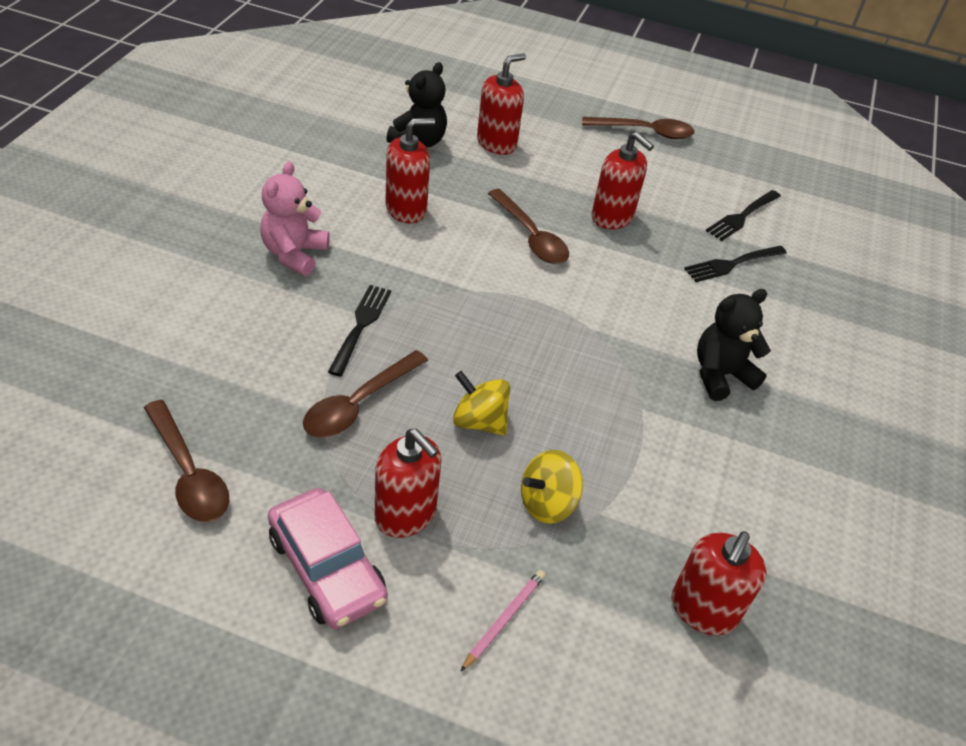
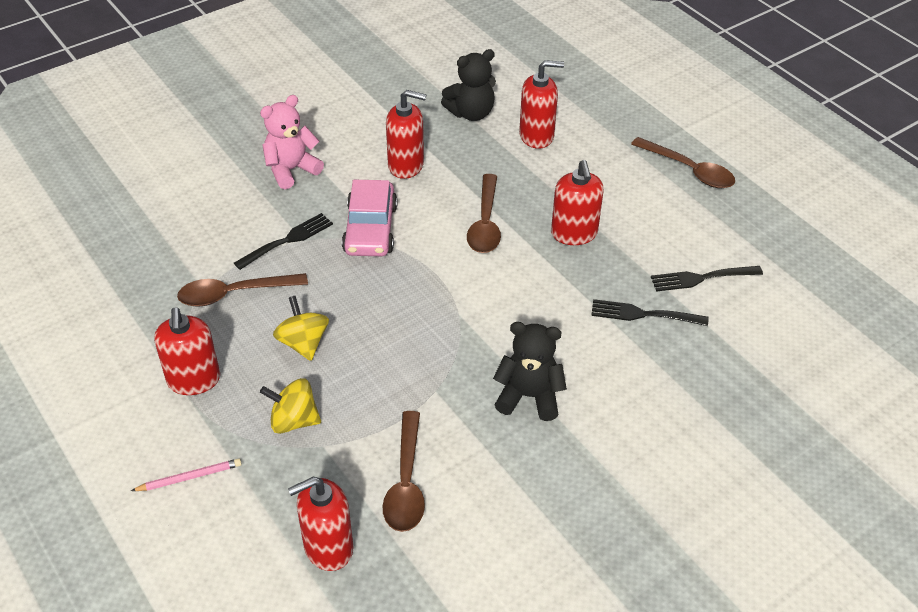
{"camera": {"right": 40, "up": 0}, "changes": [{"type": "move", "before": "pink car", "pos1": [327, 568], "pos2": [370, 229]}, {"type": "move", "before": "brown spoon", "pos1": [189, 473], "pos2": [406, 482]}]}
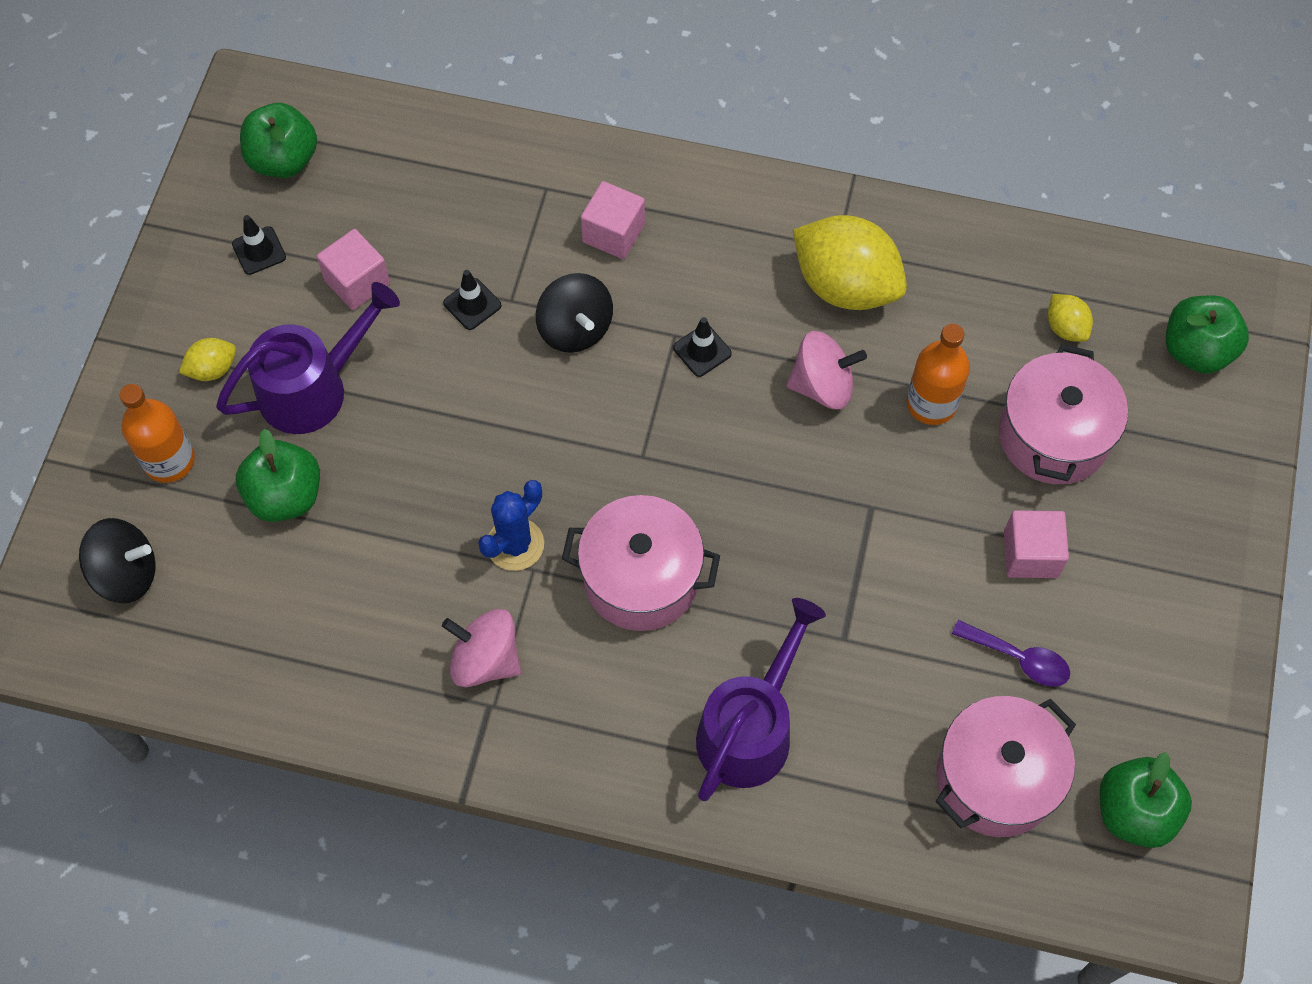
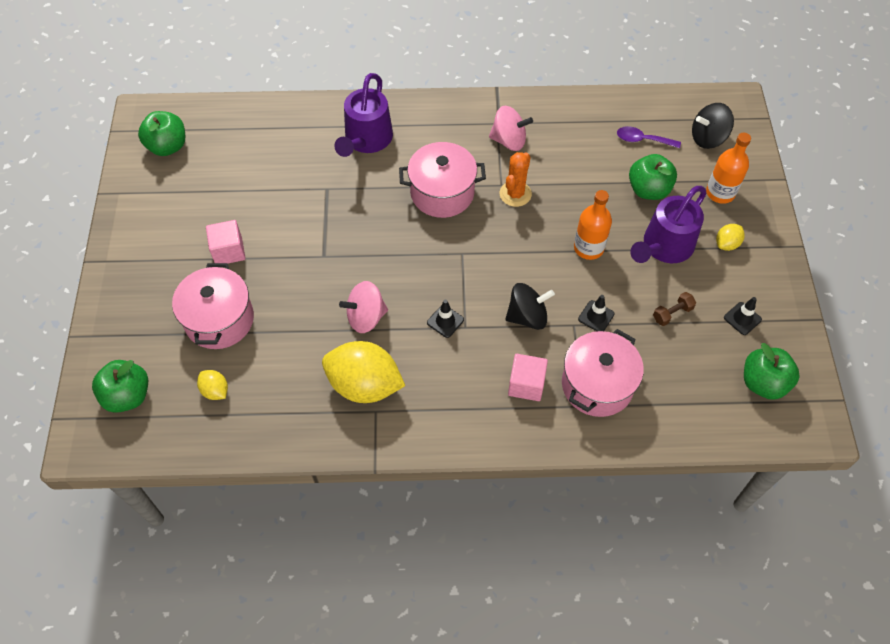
{"camera": {"right": 165, "up": -5}, "changes": [{"type": "recolor", "before": "blue cactus", "after": "orange cactus", "pos1": [515, 544], "pos2": [515, 194]}, {"type": "rotate", "before": "black spinning top", "pos1": [575, 328], "pos2": [527, 316], "turn": 120}, {"type": "move", "before": "pink pot", "pos1": [995, 778], "pos2": [597, 385]}, {"type": "move", "before": "orange bottle", "pos1": [931, 403], "pos2": [588, 248]}, {"type": "move", "before": "purple spoon", "pos1": [1018, 658], "pos2": [642, 140]}, {"type": "replace", "before": "pink cube", "after": "brown dumbbell", "pos1": [357, 282], "pos2": [672, 313]}]}
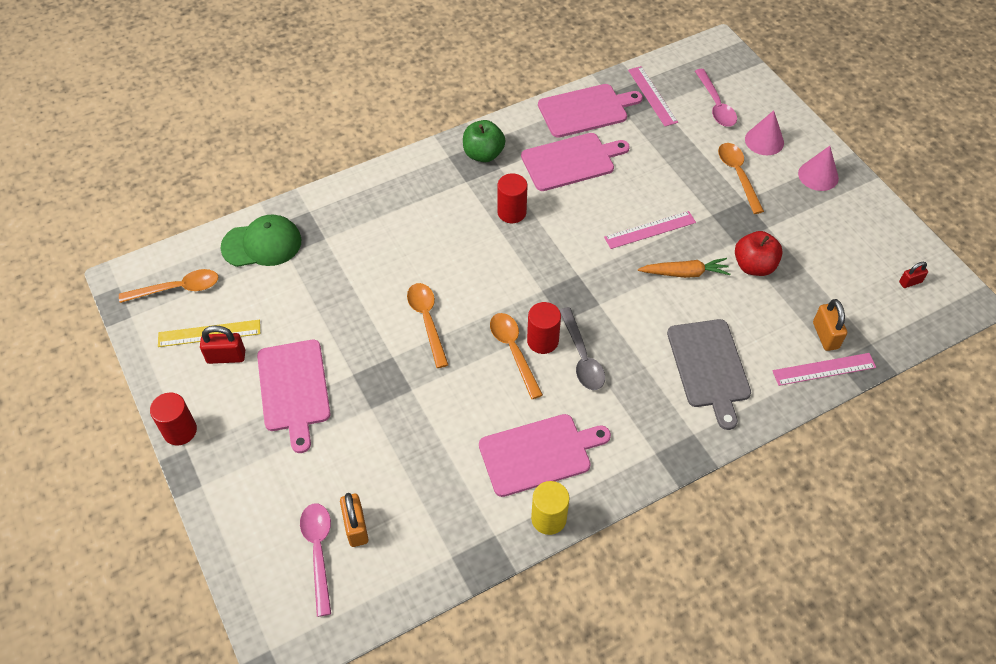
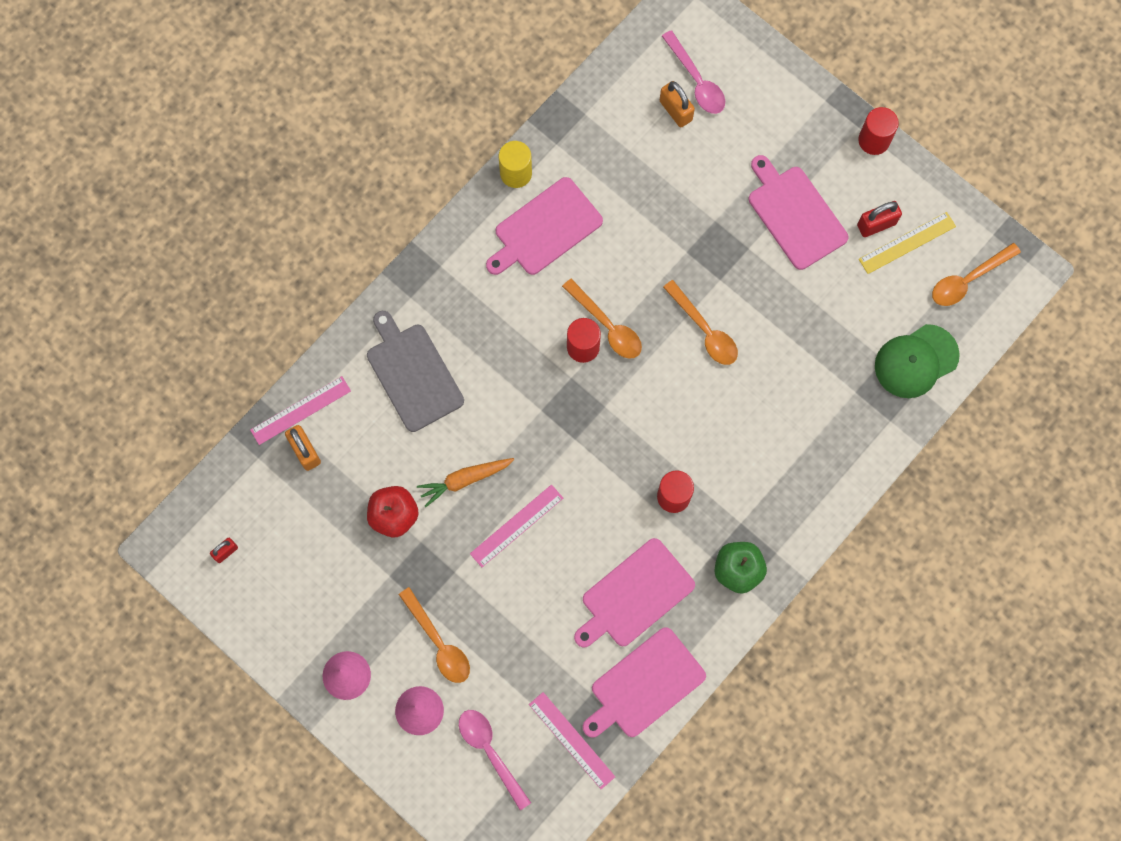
{"camera": {"right": 160, "up": 20}, "changes": [{"type": "delete", "before": "grey spoon", "pos1": [582, 357]}]}
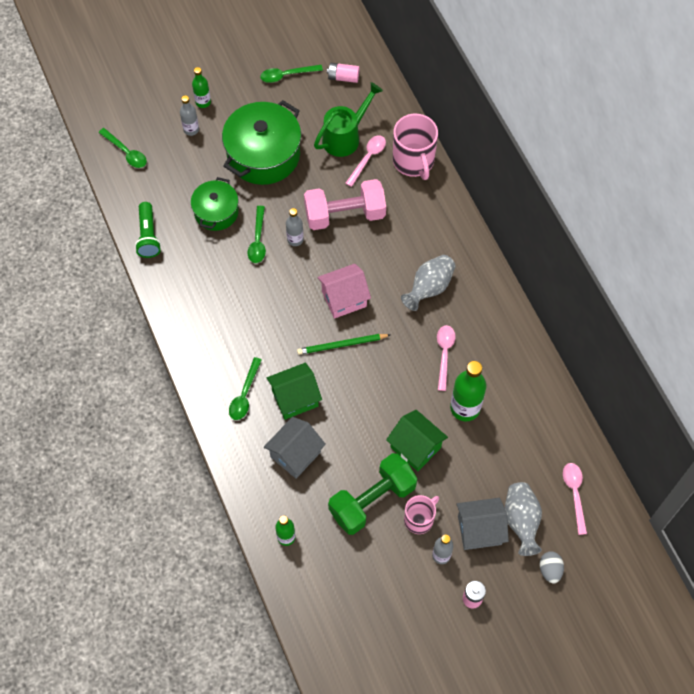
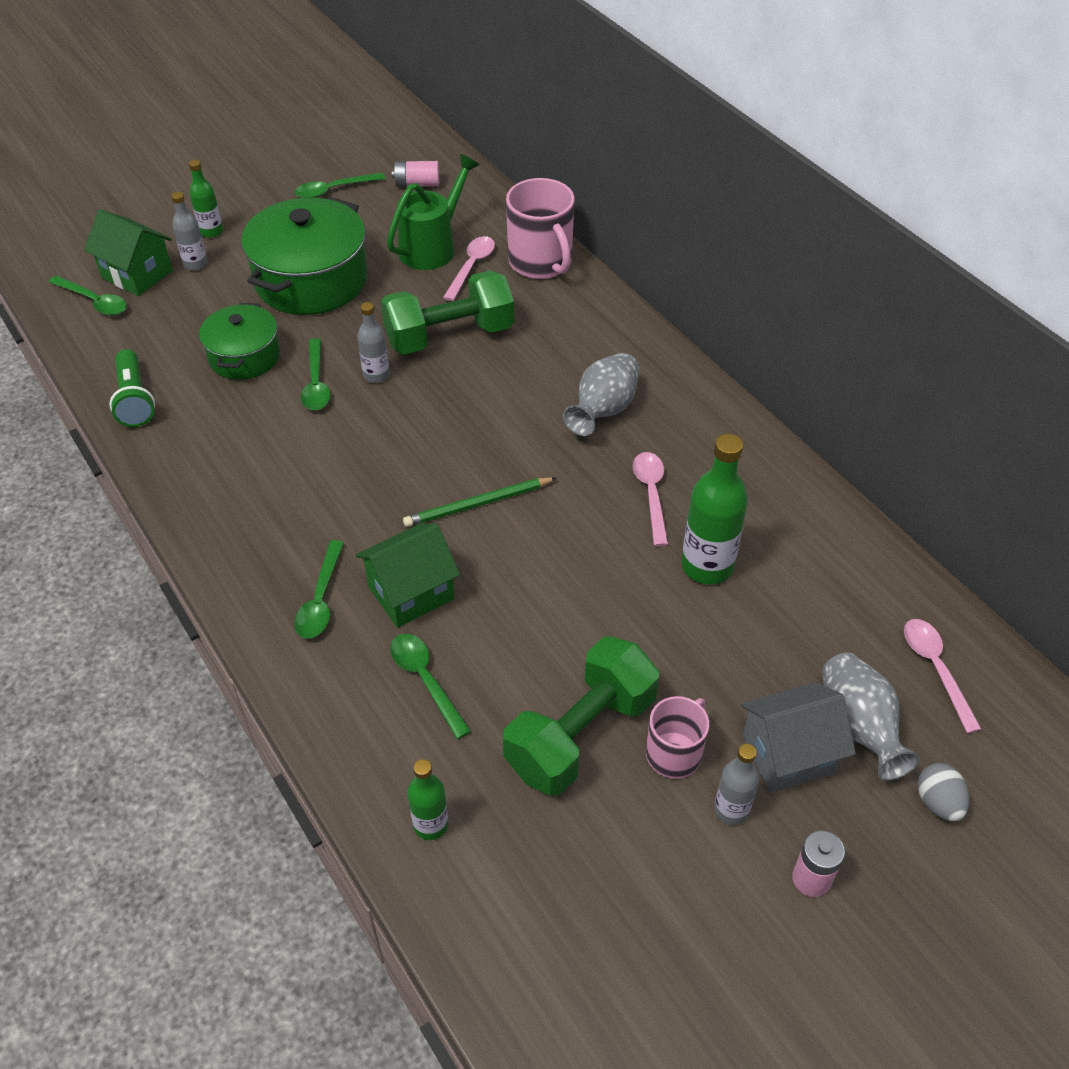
{"camera": {"right": -10, "up": -15}, "changes": [{"type": "move", "before": "green house", "pos1": [415, 447], "pos2": [137, 274]}, {"type": "recolor", "before": "pink dumbbell", "after": "green dumbbell", "pos1": [345, 215], "pos2": [449, 336]}, {"type": "replace", "before": "grey house", "after": "green spoon", "pos1": [295, 454], "pos2": [425, 680]}, {"type": "delete", "before": "pink house", "pos1": [344, 299]}]}
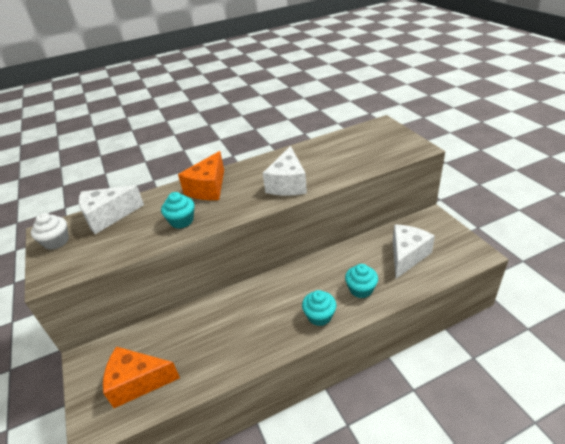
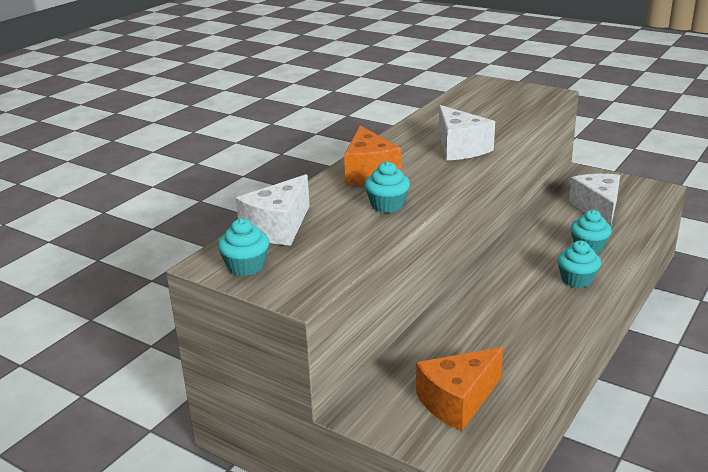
{"camera": {"right": -35, "up": -10}, "changes": [{"type": "recolor", "before": "white cupcake", "after": "turquoise cupcake", "pos1": [56, 241], "pos2": [246, 266]}]}
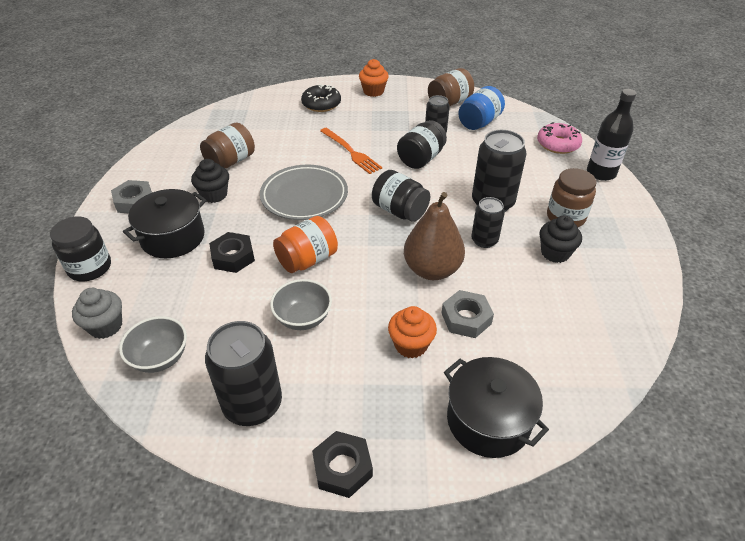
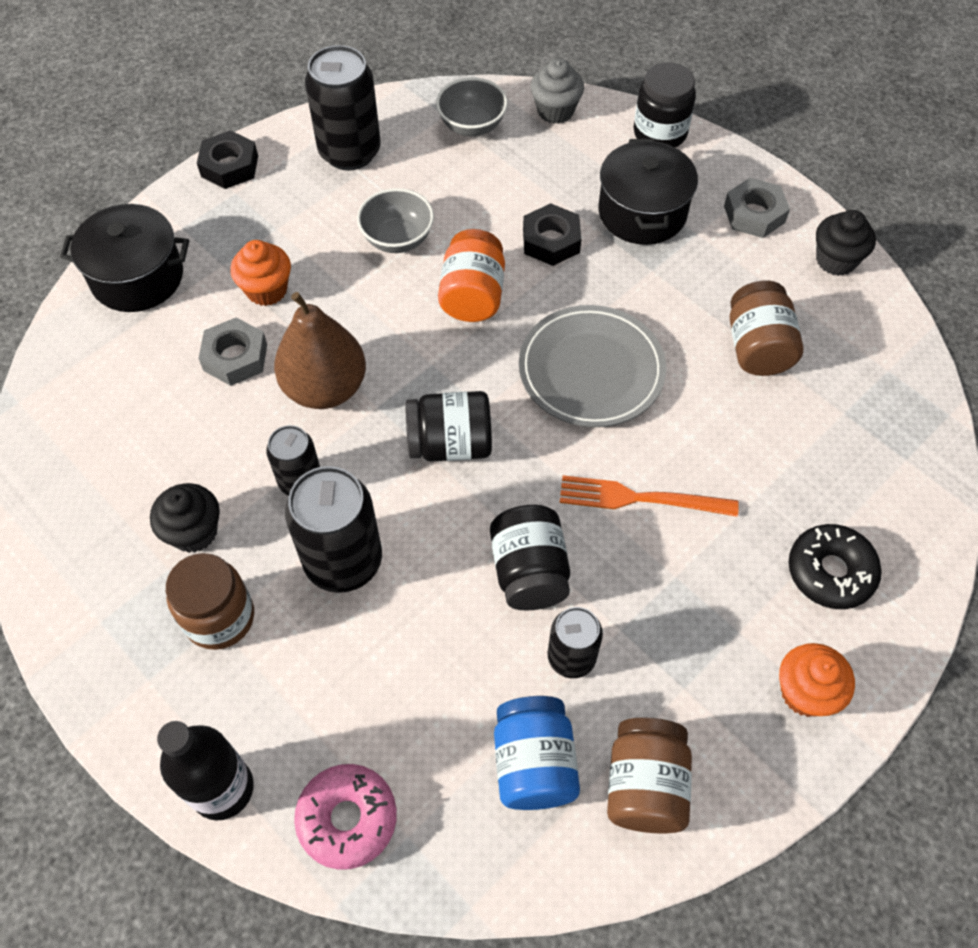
{"camera": {"right": 135, "up": 15}, "changes": [{"type": "move", "before": "black cupcake", "pos1": [214, 195], "pos2": [836, 260]}]}
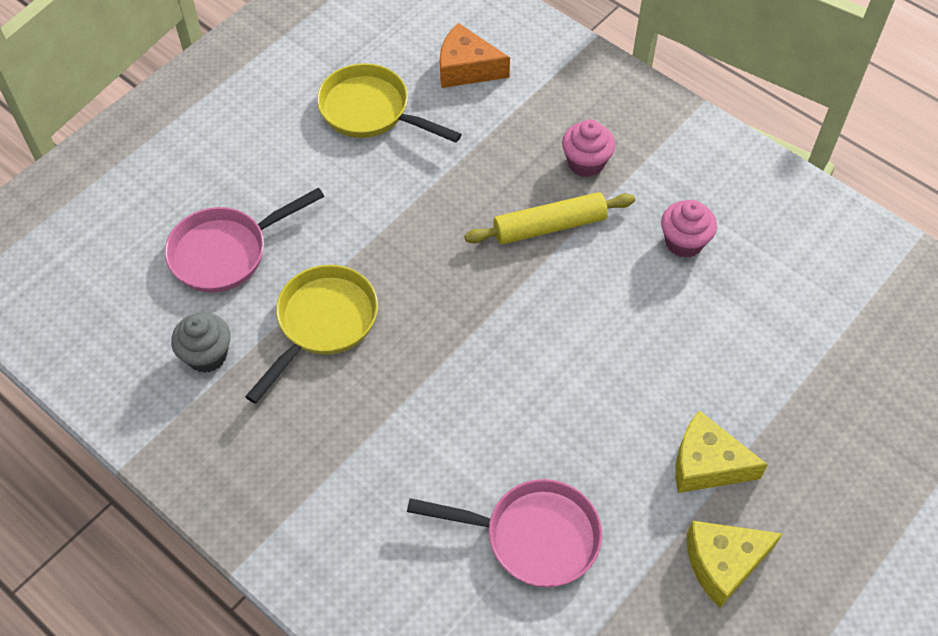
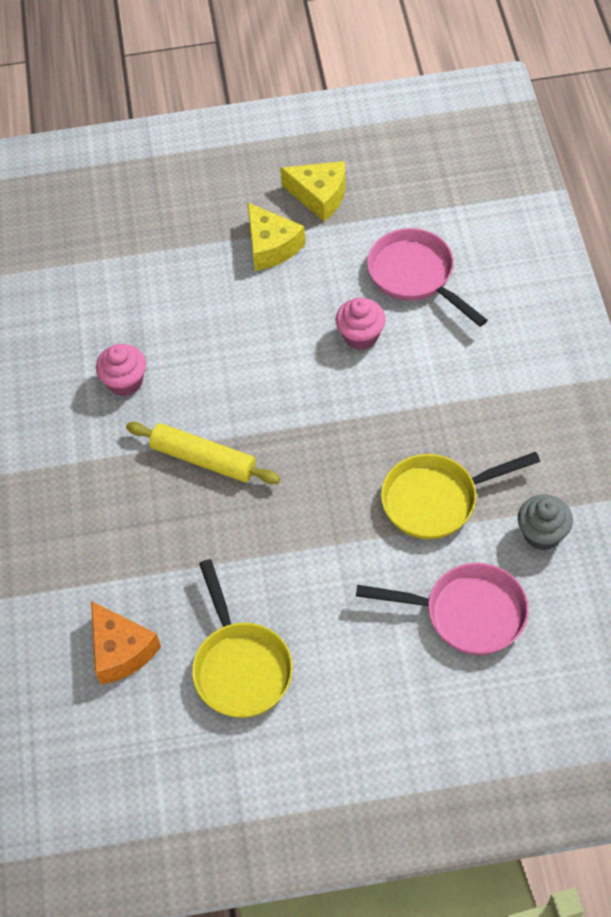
{"camera": {"right": -135, "up": 0}, "changes": [{"type": "move", "before": "pink cupcake", "pos1": [586, 163], "pos2": [361, 336]}]}
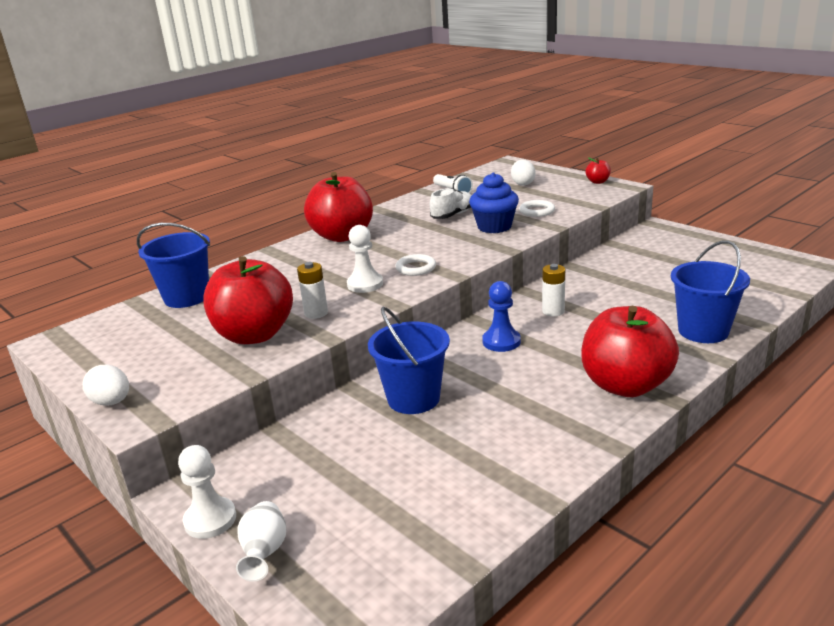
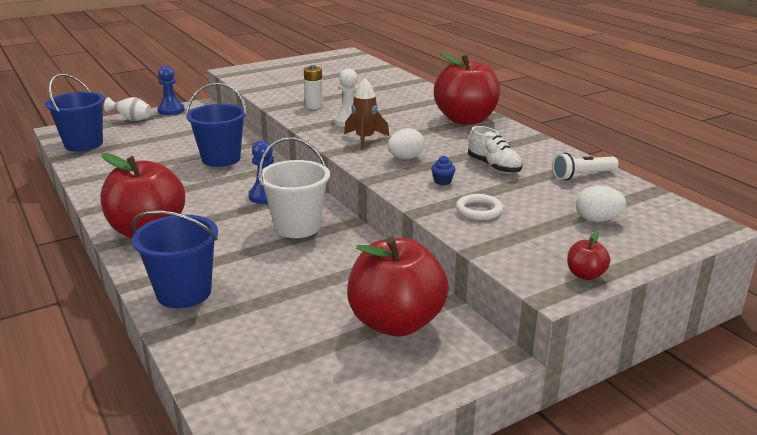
{"camera": {"right": 100, "up": 0}, "changes": [{"type": "move", "before": "blue bucket", "pos1": [186, 297], "pos2": [83, 144]}, {"type": "recolor", "before": "white pawn", "after": "blue pawn", "pos1": [210, 519], "pos2": [171, 110]}, {"type": "replace", "before": "white battery", "after": "white bucket", "pos1": [553, 311], "pos2": [297, 227]}, {"type": "replace", "before": "white ring", "after": "brown rocket", "pos1": [416, 268], "pos2": [365, 139]}, {"type": "move", "before": "red apple", "pos1": [254, 335], "pos2": [396, 322]}, {"type": "move", "before": "white egg", "pos1": [112, 402], "pos2": [405, 158]}, {"type": "resize", "before": "blue cupcake", "pos1": [494, 227], "pos2": [442, 181], "scale": 0.42}]}
